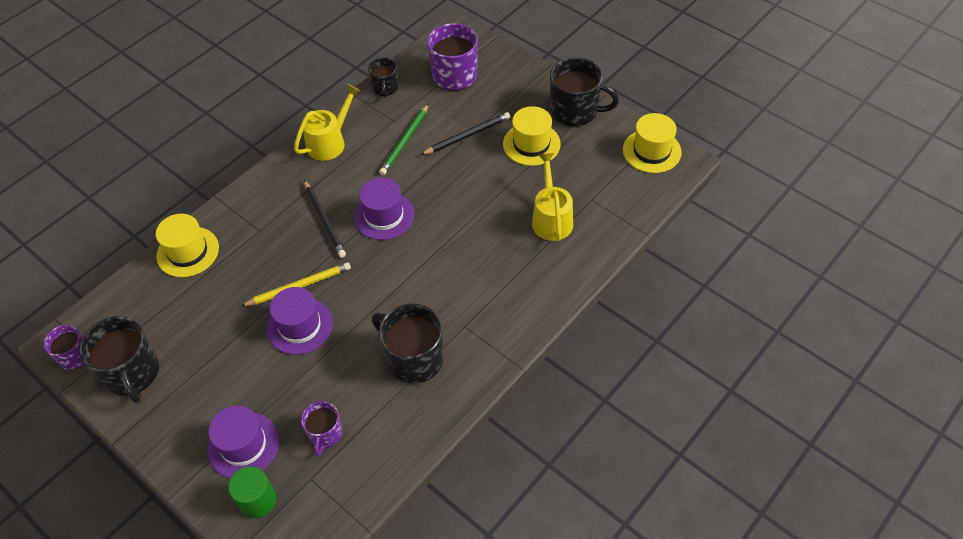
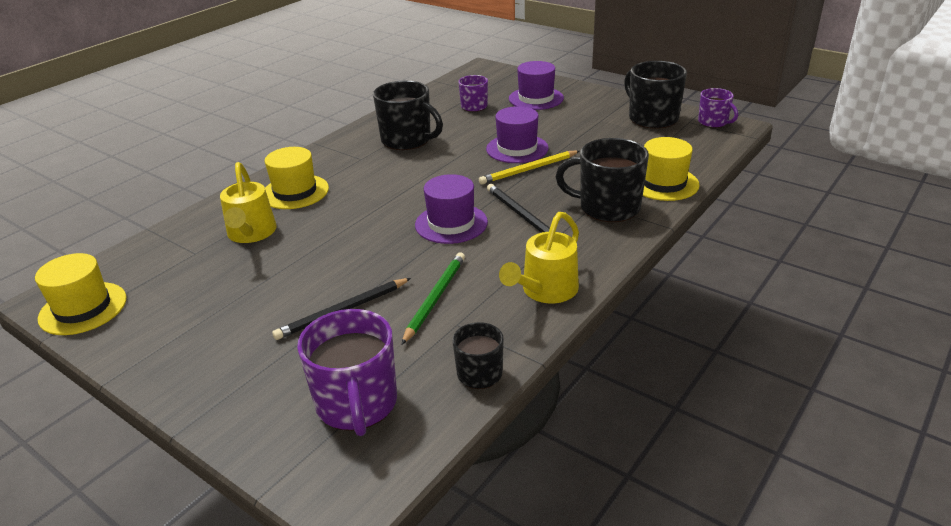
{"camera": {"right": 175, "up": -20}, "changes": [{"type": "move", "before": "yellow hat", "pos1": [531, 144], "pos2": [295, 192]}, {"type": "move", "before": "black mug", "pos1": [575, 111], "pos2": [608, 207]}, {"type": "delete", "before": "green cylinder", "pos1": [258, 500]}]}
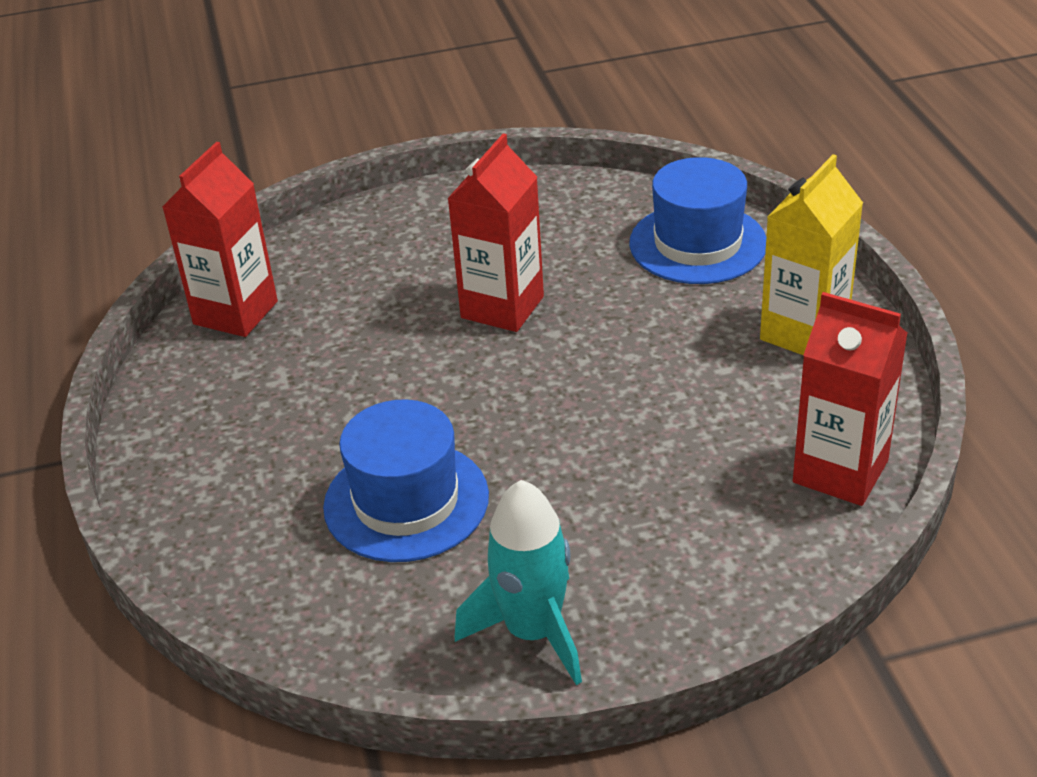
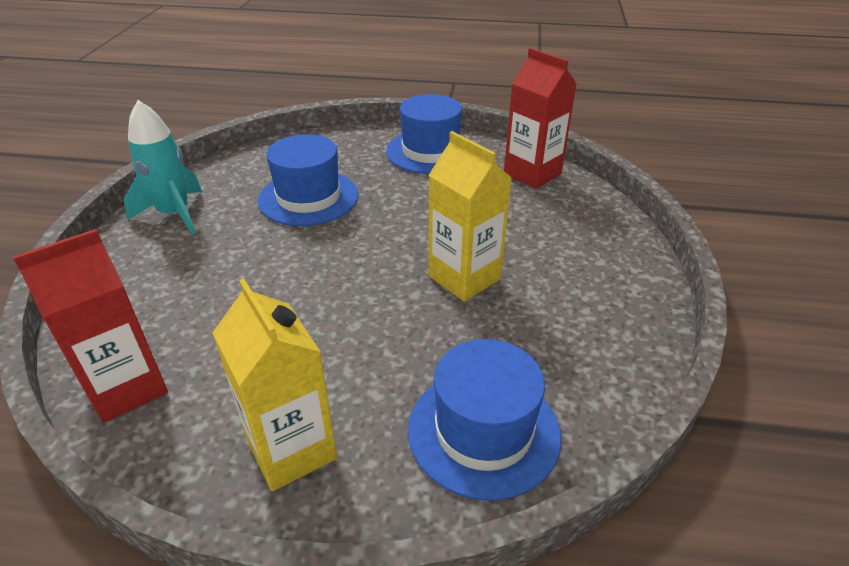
{"camera": {"right": 110, "up": 0}, "changes": [{"type": "insert", "after": "blue hat", "pos2": [430, 151]}, {"type": "recolor", "before": "red carton", "after": "yellow carton", "pos1": [502, 307], "pos2": [464, 277]}]}
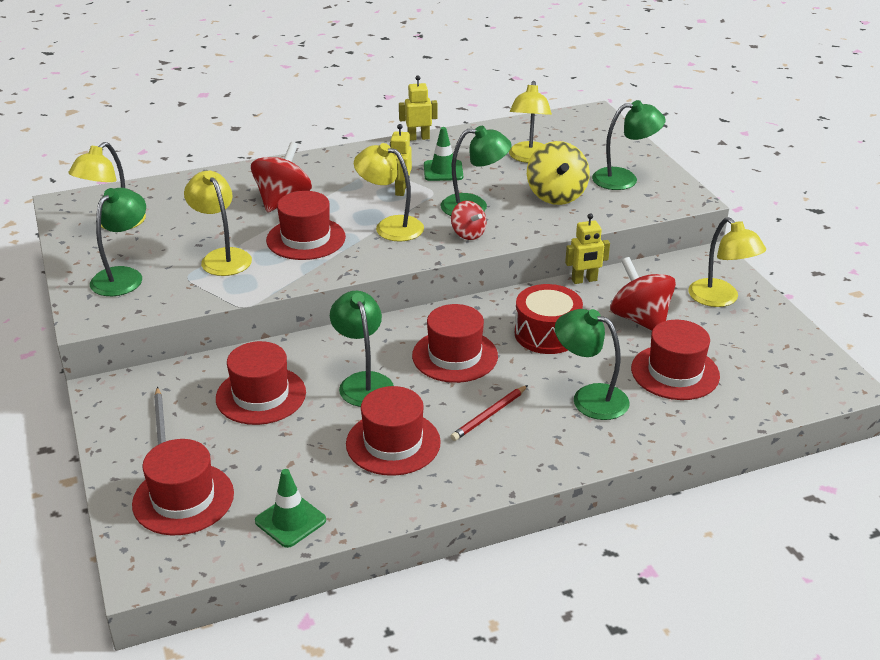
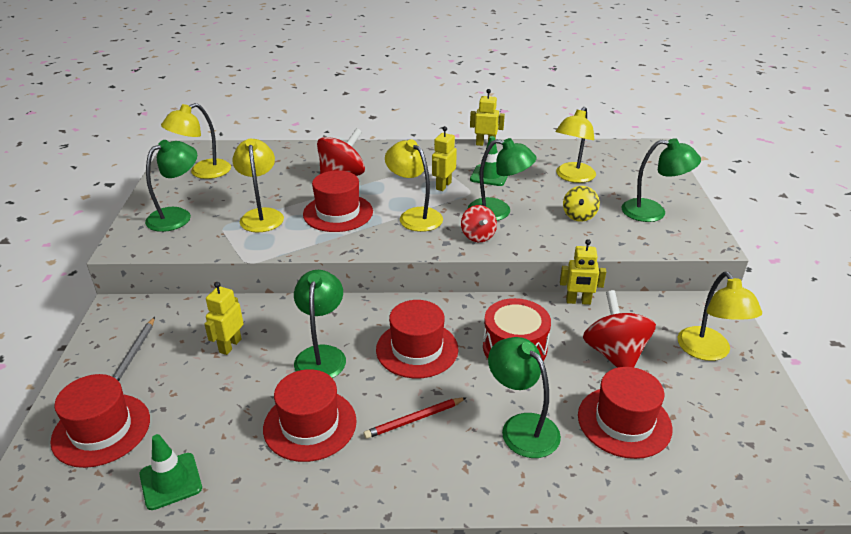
{"camera": {"right": 20, "up": 0}, "changes": [{"type": "replace", "before": "red hat", "after": "yellow robot", "pos1": [261, 395], "pos2": [230, 345]}, {"type": "resize", "before": "yellow spinning top", "pos1": [556, 195], "pos2": [579, 216], "scale": 0.6}]}
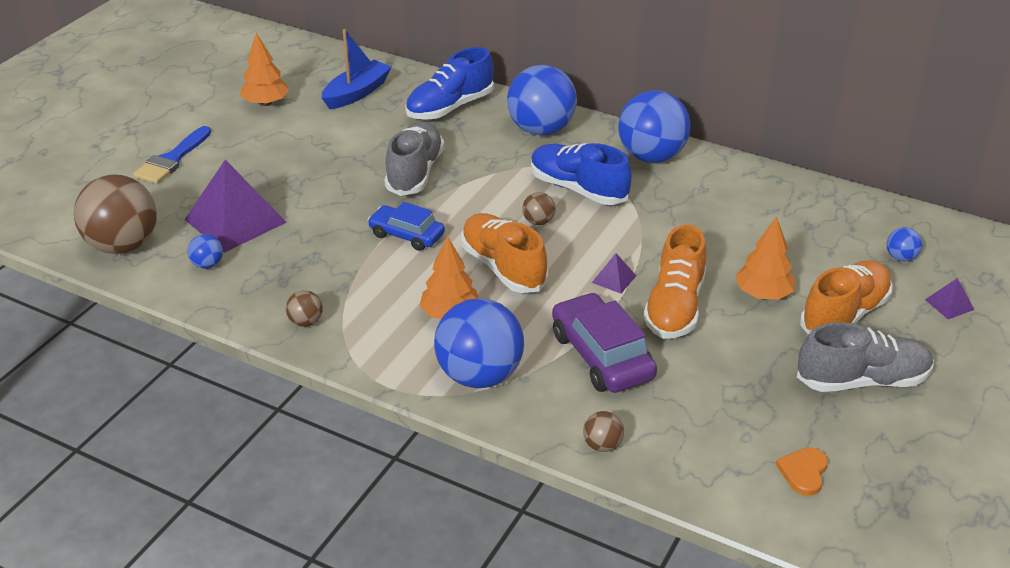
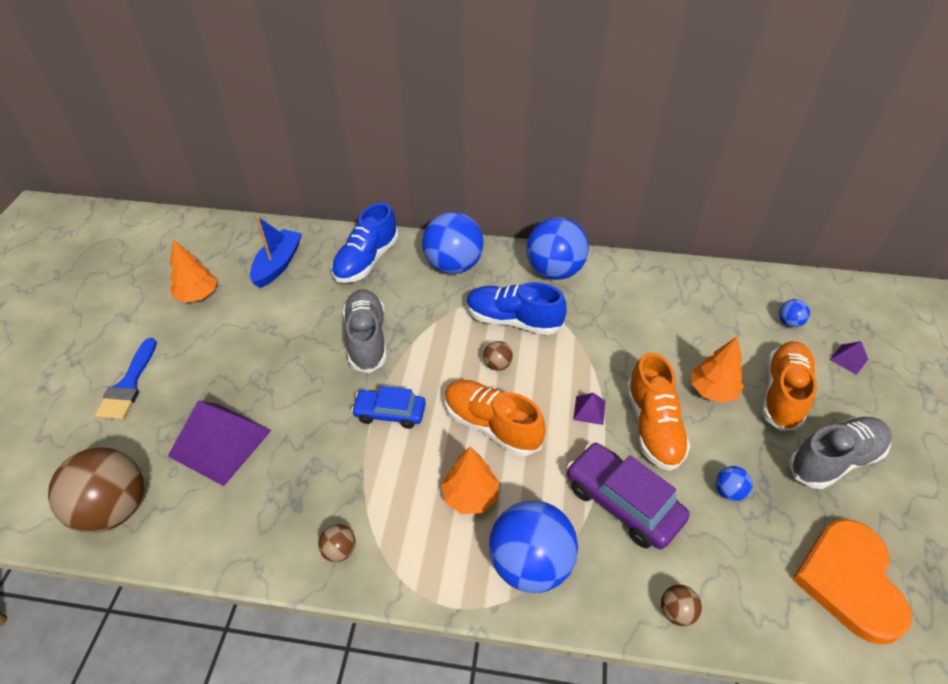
{"camera": {"right": -20, "up": 10}, "changes": [{"type": "move", "before": "blue ball", "pos1": [207, 265], "pos2": [729, 491]}, {"type": "resize", "before": "orange heart", "pos1": [803, 472], "pos2": [850, 581], "scale": 2.24}]}
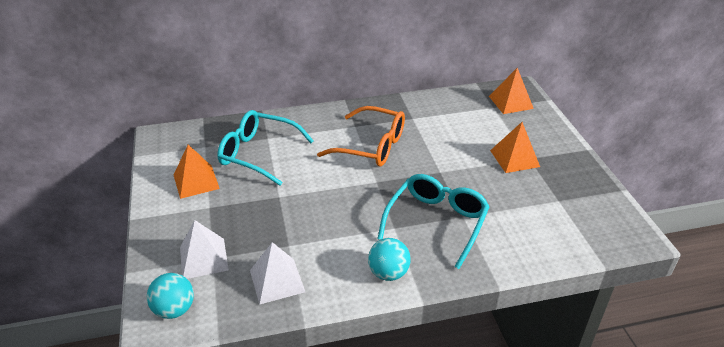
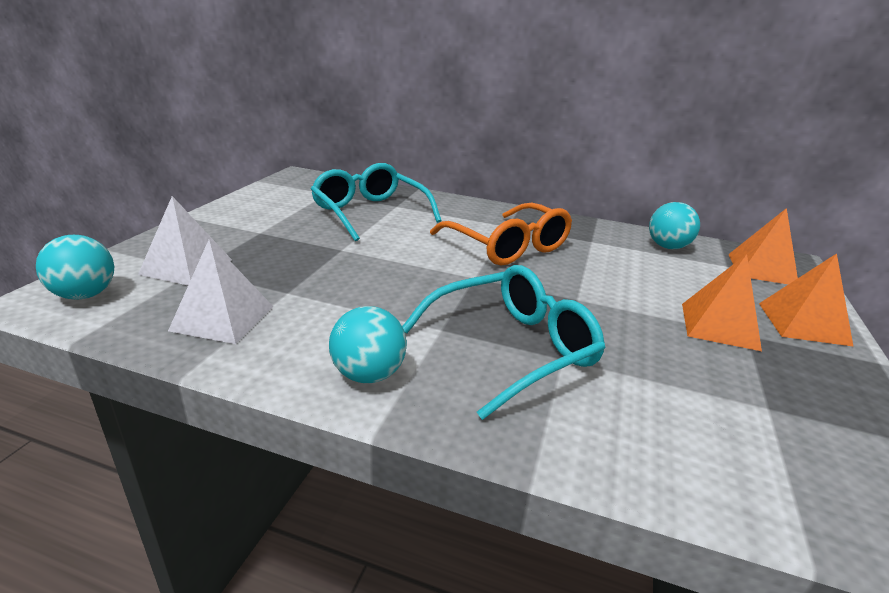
{"camera": {"right": 30, "up": -10}, "changes": [{"type": "insert", "after": "turquoise ball", "pos2": [667, 247]}, {"type": "move", "before": "orange pyramid", "pos1": [196, 181], "pos2": [803, 323]}]}
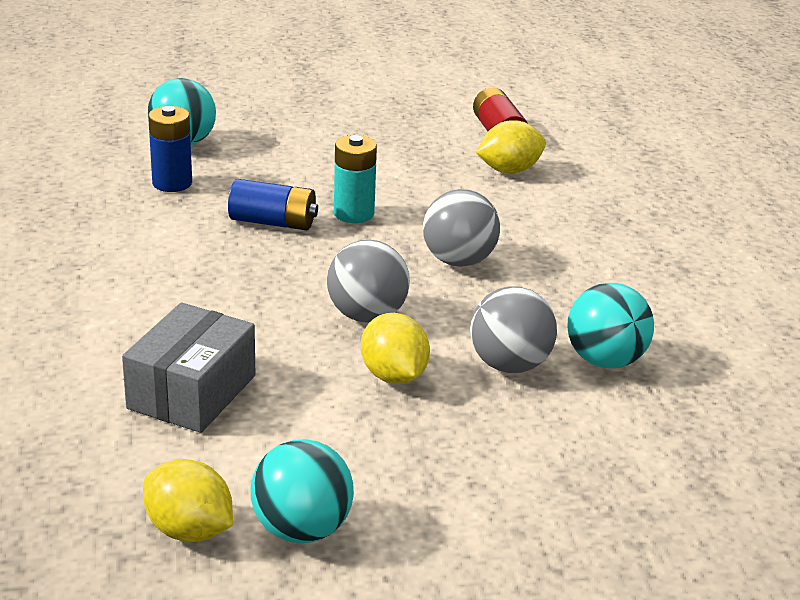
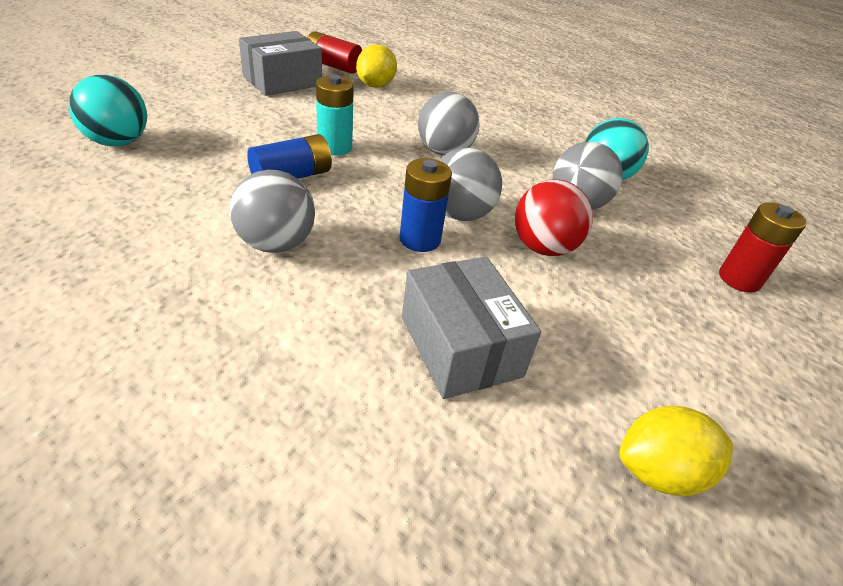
{"camera": {"right": -50, "up": 10}, "changes": [{"type": "insert", "after": "grey ball", "pos2": [276, 244]}, {"type": "insert", "after": "grey box", "pos2": [282, 81]}, {"type": "move", "before": "blue battery", "pos1": [172, 183], "pos2": [420, 239]}, {"type": "replace", "before": "yellow lemon", "after": "red ball", "pos1": [393, 376], "pos2": [543, 248]}, {"type": "insert", "after": "red battery", "pos2": [739, 279]}, {"type": "delete", "before": "turquoise ball", "pos1": [302, 530]}]}
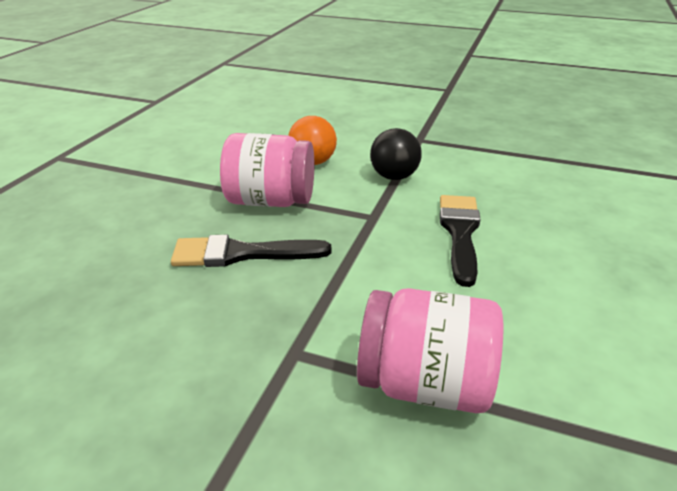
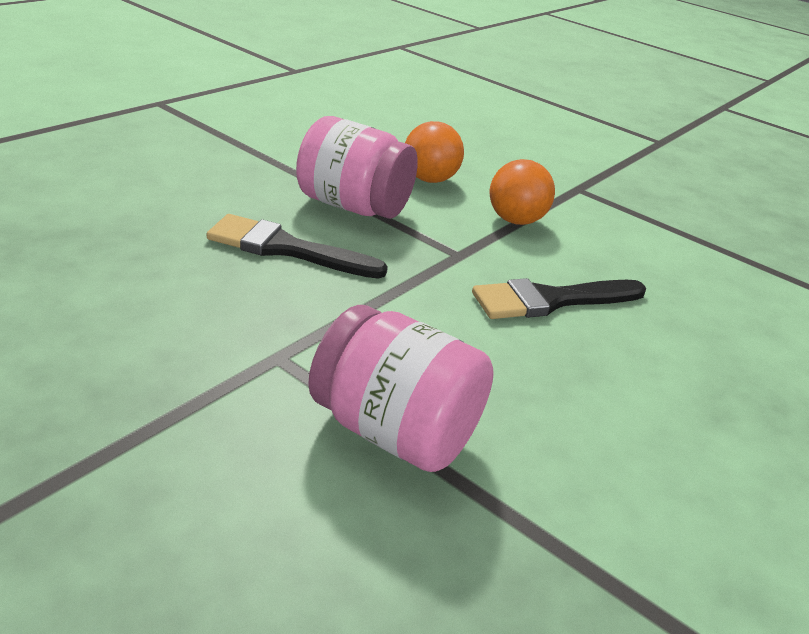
{"camera": {"right": 15, "up": 0}, "changes": [{"type": "rotate", "before": "black brush", "pos1": [460, 233], "pos2": [550, 300], "turn": -135}, {"type": "recolor", "before": "black ball", "after": "orange ball", "pos1": [394, 177], "pos2": [515, 220]}]}
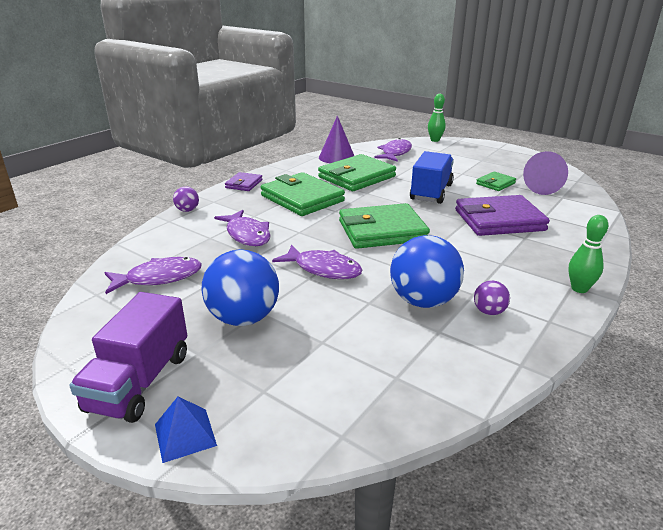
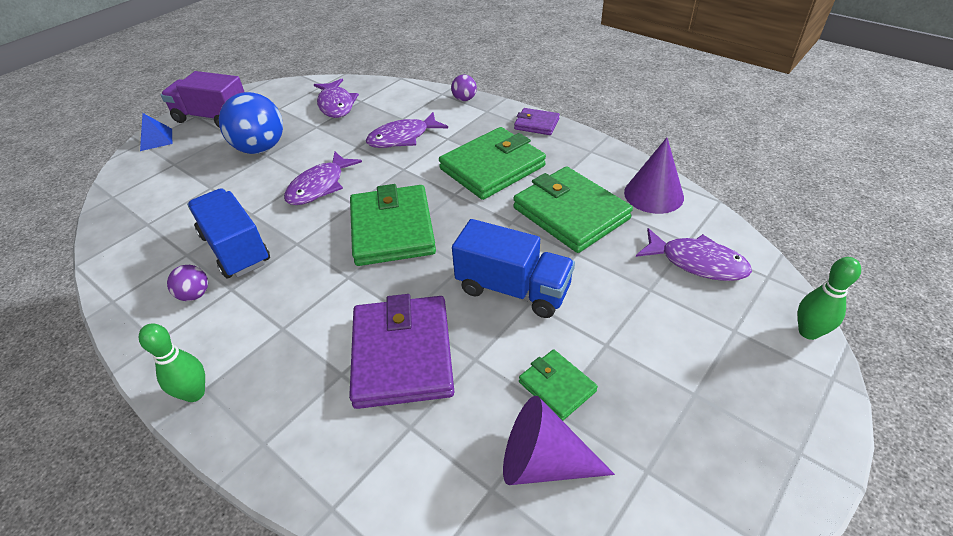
{"camera": {"right": 95, "up": 15}, "changes": [{"type": "replace", "before": "blue ball", "after": "blue truck", "pos1": [423, 301], "pos2": [235, 249]}]}
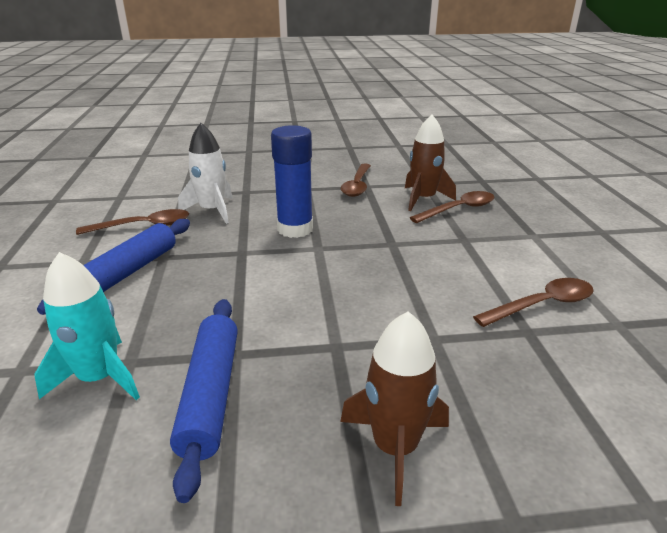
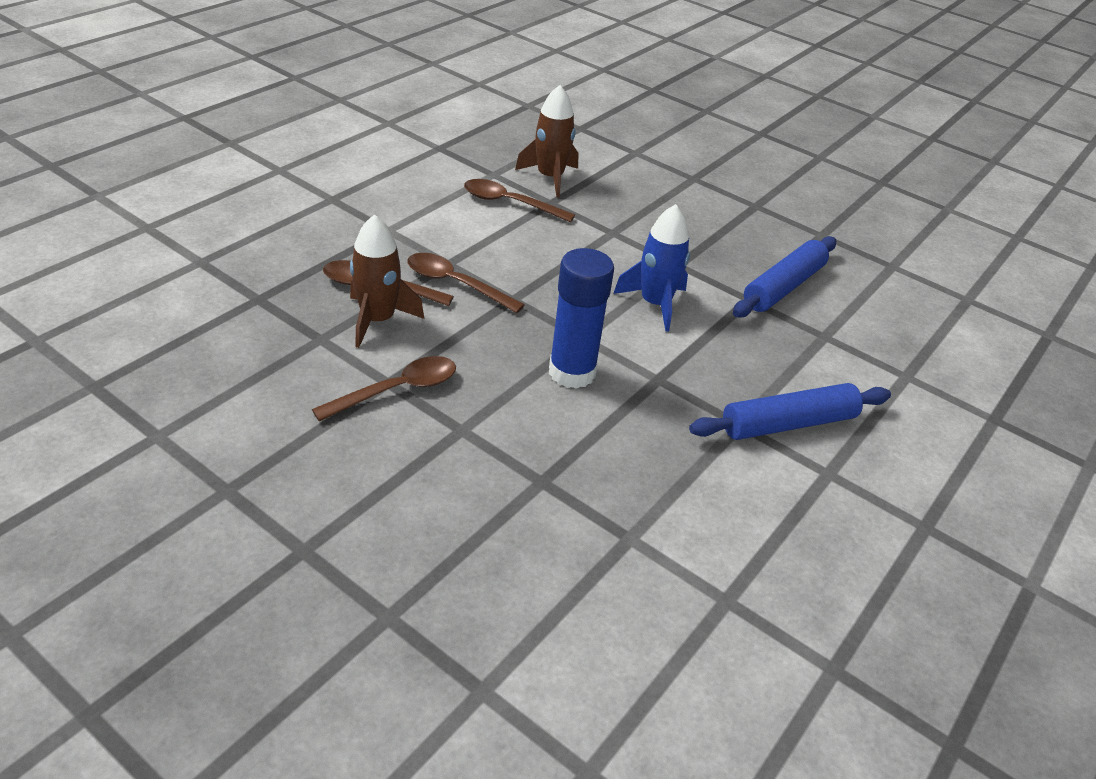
{"camera": {"right": -140, "up": 10}, "changes": [{"type": "move", "before": "brown spoon", "pos1": [143, 226], "pos2": [455, 284]}, {"type": "move", "before": "brown rocket", "pos1": [395, 447], "pos2": [550, 178]}, {"type": "insert", "after": "blue rocket", "pos2": [655, 304]}, {"type": "delete", "before": "turquoise rocket", "pos1": [99, 378]}, {"type": "delete", "before": "white rocket", "pos1": [212, 211]}]}
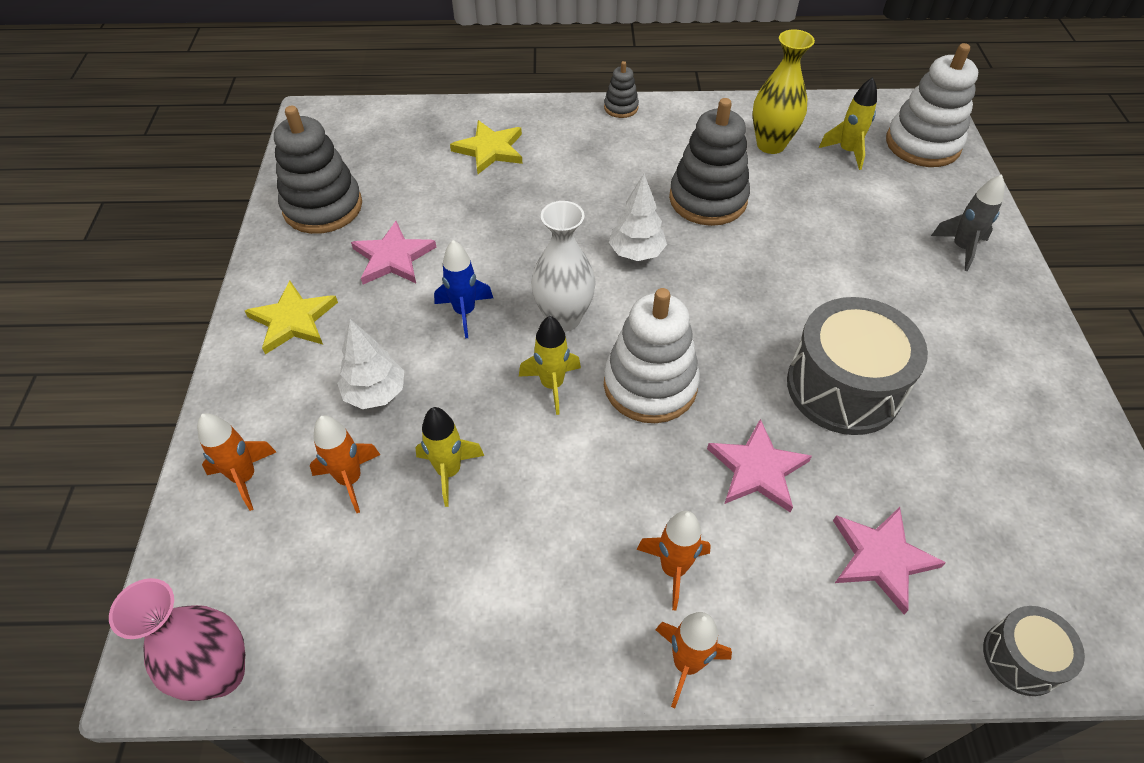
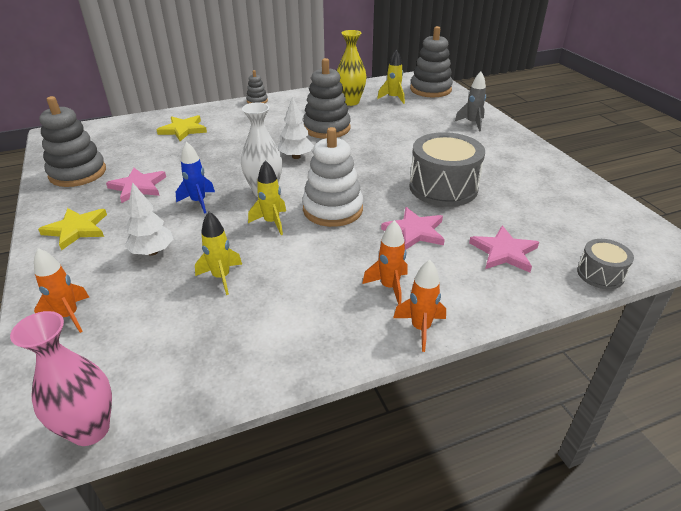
{"camera": {"right": -20, "up": -15}, "changes": [{"type": "recolor", "before": "white stacking toy", "after": "grey stacking toy", "pos1": [922, 144], "pos2": [430, 89]}, {"type": "delete", "before": "orange rocket", "pos1": [350, 479]}]}
